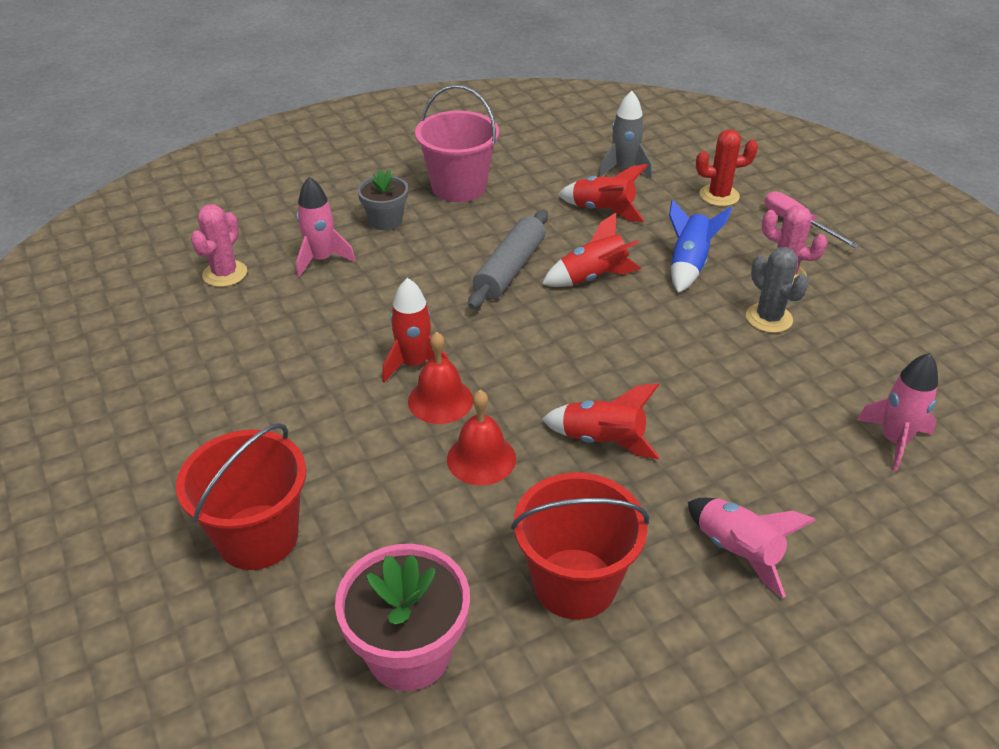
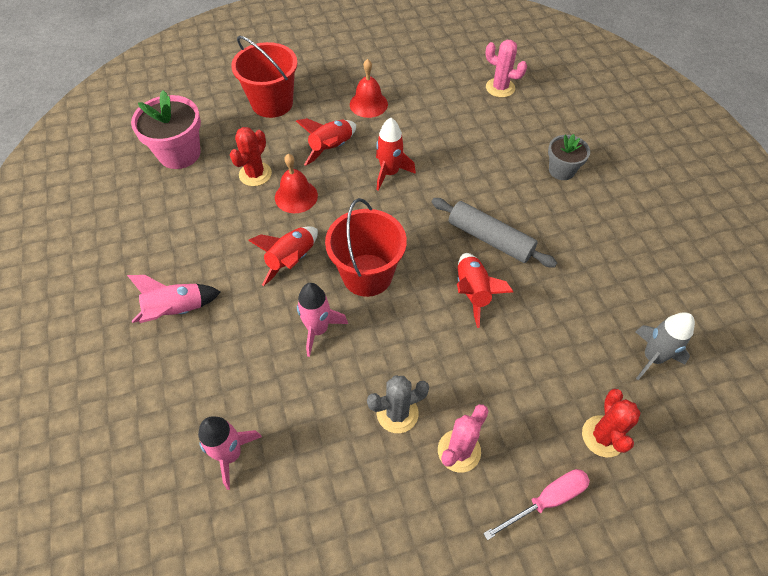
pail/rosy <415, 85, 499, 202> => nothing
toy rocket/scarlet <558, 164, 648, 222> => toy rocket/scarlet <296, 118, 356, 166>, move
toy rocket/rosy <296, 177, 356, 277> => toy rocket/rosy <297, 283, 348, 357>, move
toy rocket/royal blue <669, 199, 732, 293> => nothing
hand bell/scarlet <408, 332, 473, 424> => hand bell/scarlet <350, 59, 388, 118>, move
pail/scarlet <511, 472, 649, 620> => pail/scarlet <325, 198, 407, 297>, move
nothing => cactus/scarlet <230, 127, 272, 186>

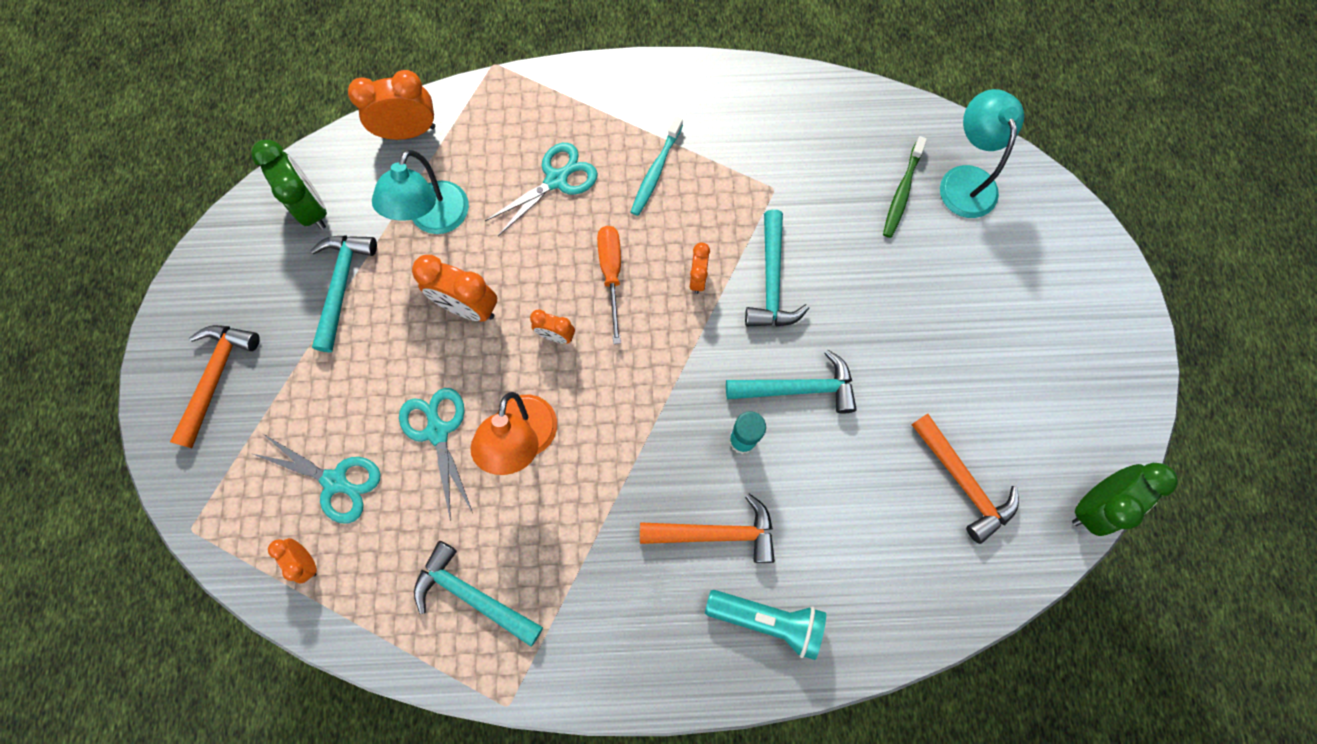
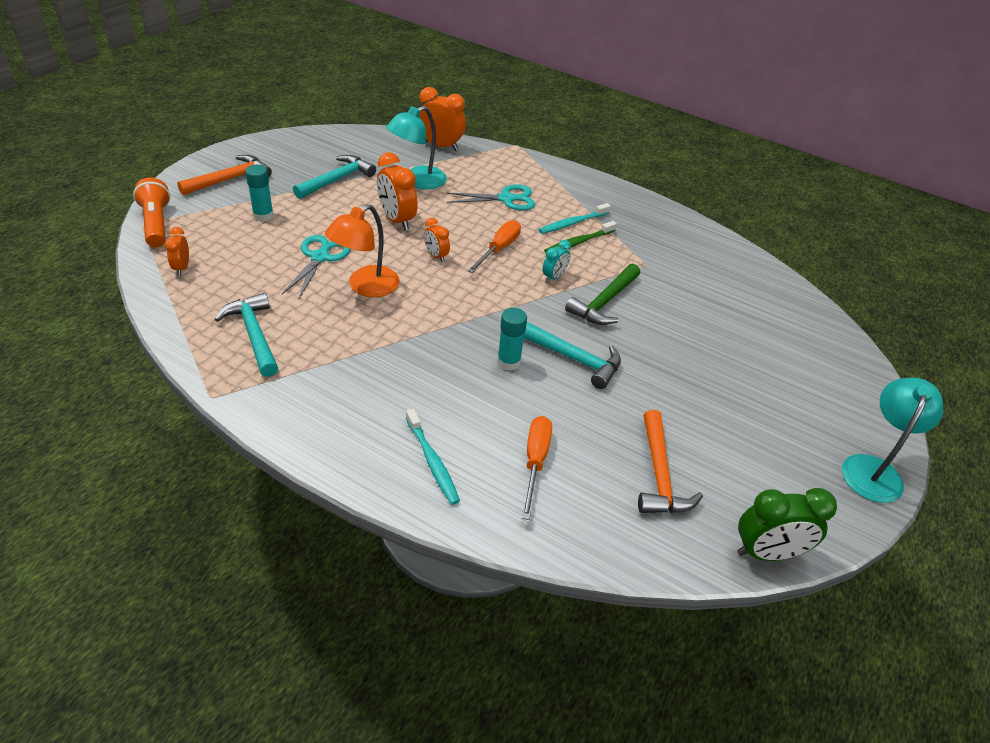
lamp/aqua <940, 89, 1024, 218> => lamp/aqua <842, 377, 943, 503>, move
toothbrush/green <883, 136, 927, 238> => toothbrush/green <544, 221, 617, 253>, move
clock/green <252, 140, 327, 230> => nothing
hammer/aqua <745, 210, 809, 327> => hammer/green <565, 264, 640, 325>
clock/bright orange <690, 243, 710, 294> => clock/aqua <542, 240, 571, 283>
shears/aqua <253, 433, 381, 524> => nothing
hammer/bright orange <640, 494, 775, 563> => nothing
pocket torch/aqua <705, 590, 826, 660> => toothbrush/aqua <406, 409, 460, 505>
nothing => glue/aqua <245, 165, 274, 222>
nothing => pocket torch/bright orange <133, 178, 170, 247>
nothing => hand screwdriver/bright orange <522, 416, 552, 520>

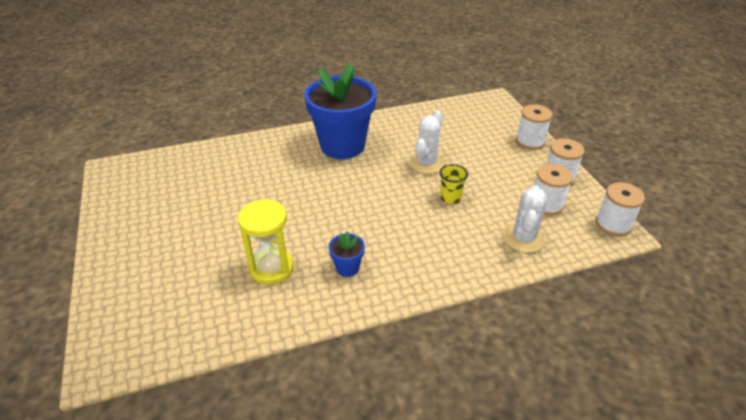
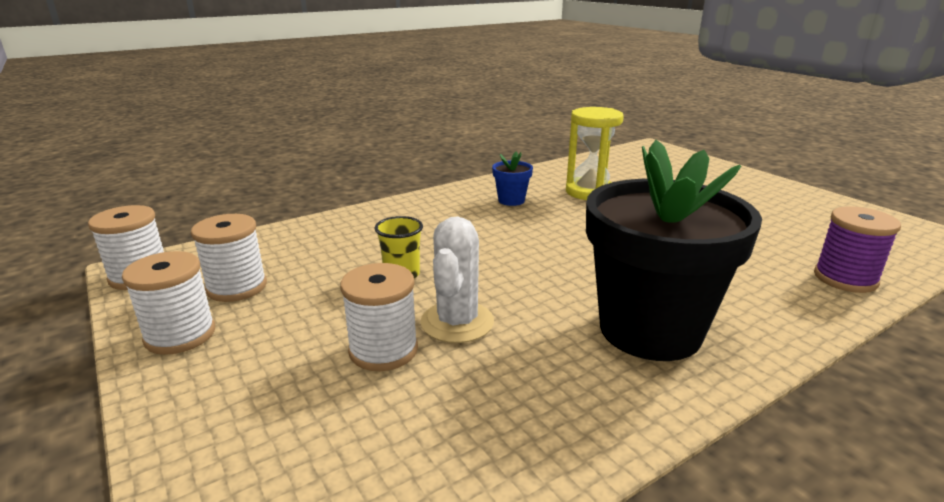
plant pot/royal blue <304, 63, 376, 159> => plant pot/jet-black <586, 140, 762, 361>
spool/snow-white <516, 104, 553, 150> => spool/snow-white <340, 263, 418, 371>, move
cactus/snow-white <503, 186, 547, 253> => nothing
nothing => spool/royal purple <814, 206, 901, 293>

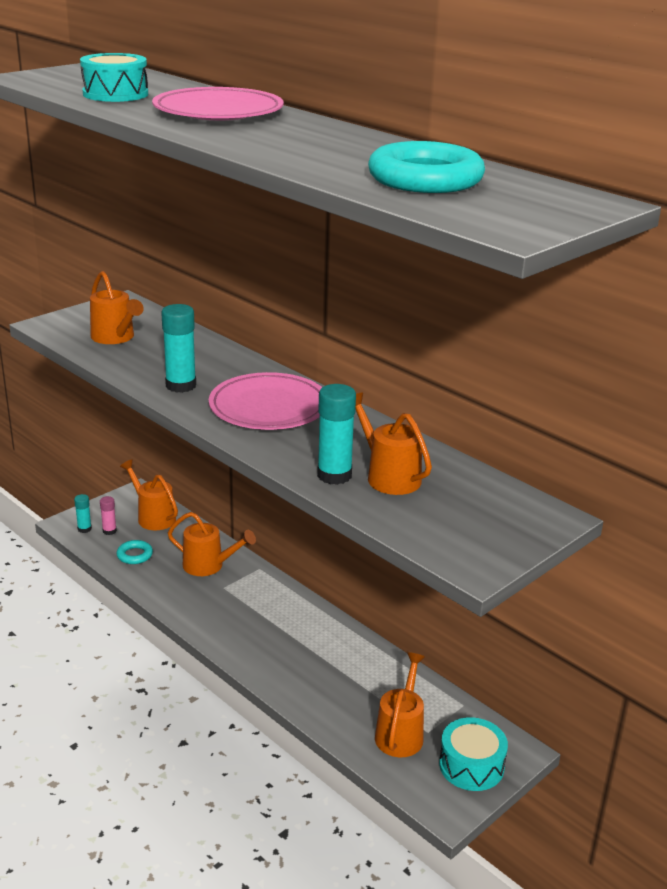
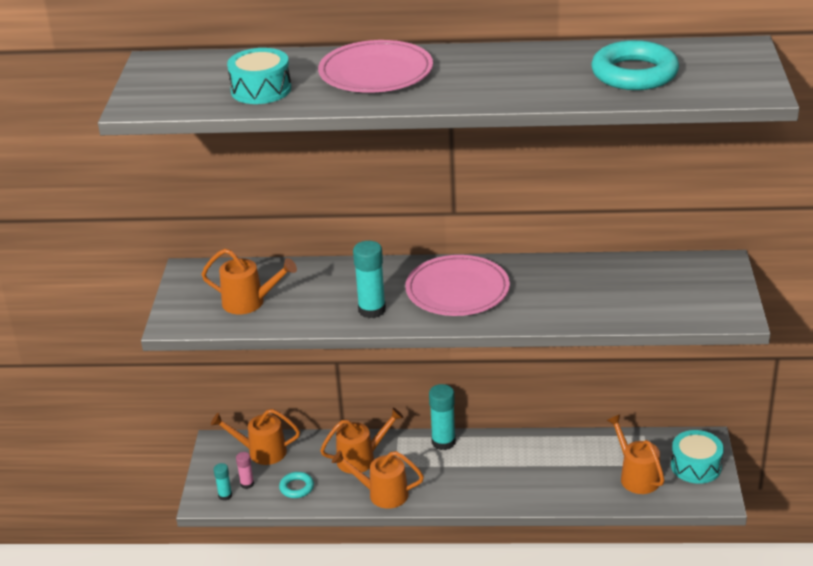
glue/aqua <317, 384, 356, 485> => glue/aqua <429, 384, 456, 450>, move
watering pot/bright orange <356, 392, 432, 495> => watering pot/bright orange <332, 450, 424, 509>, move

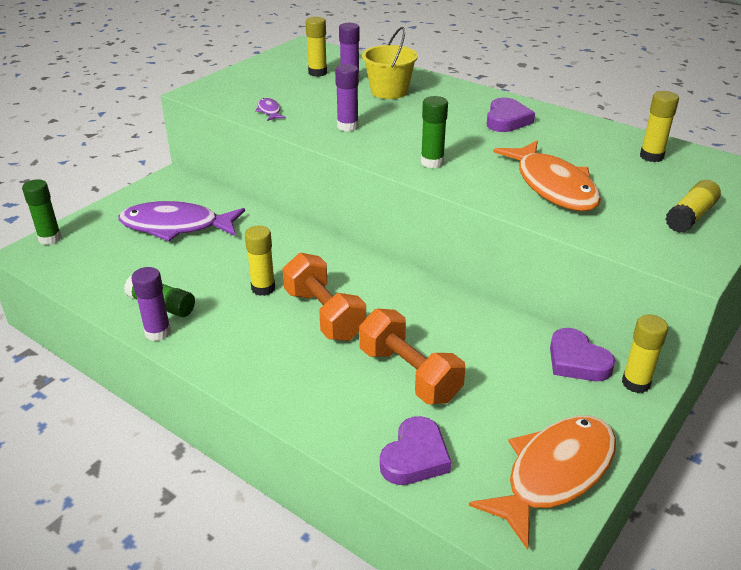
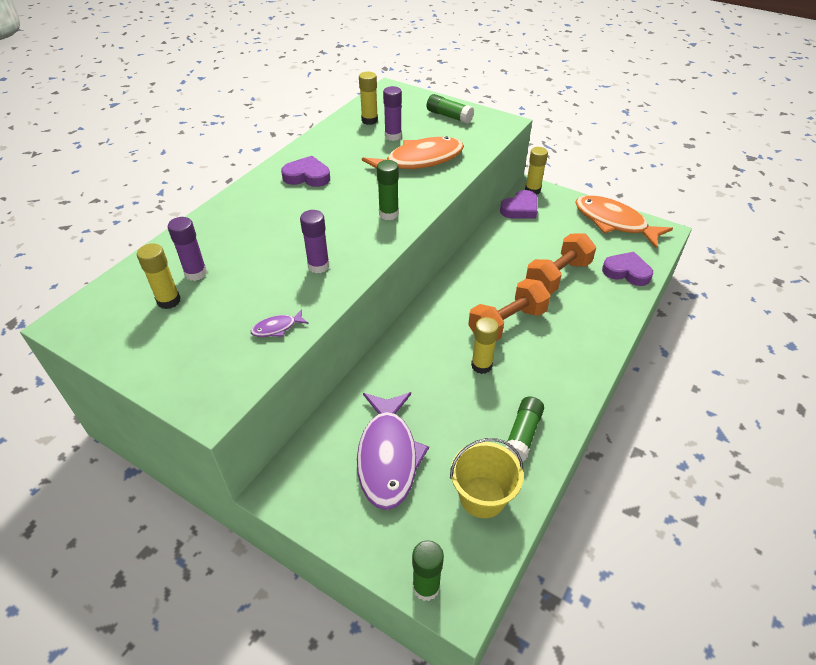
pail/bright yellow <362, 27, 418, 99> => pail/bright yellow <450, 438, 523, 518>, move
glue/bright yellow <665, 180, 721, 233> => glue/green <427, 94, 474, 124>
glue/royal purple <132, 267, 171, 341> => glue/royal purple <383, 86, 402, 141>, move

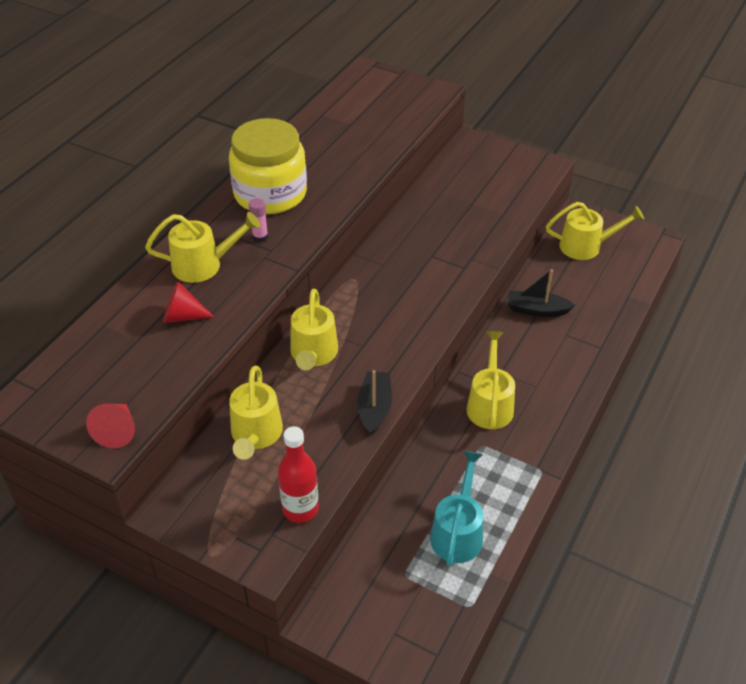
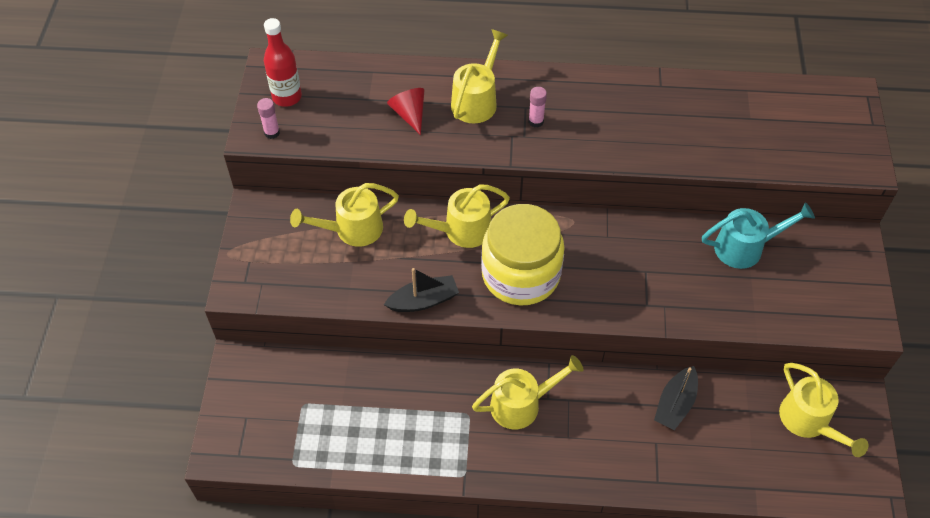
jam jar/bright yellow <229, 118, 307, 214> => jam jar/bright yellow <481, 204, 565, 306>, move
watering pot/bright yellow <145, 212, 261, 283> => watering pot/bright yellow <451, 29, 508, 123>, 120 degrees counterclockwise
toy boat/jet-black <508, 269, 575, 317> => toy boat/jet-black <654, 366, 698, 430>, 135 degrees counterclockwise
cone/scarlet <86, 404, 135, 448> => glue/rosy <257, 98, 280, 139>
bottle/scarlet <278, 426, 319, 523> => bottle/scarlet <264, 18, 302, 107>, move
watering pot/aqua <430, 450, 484, 567> => watering pot/aqua <702, 202, 815, 269>, move

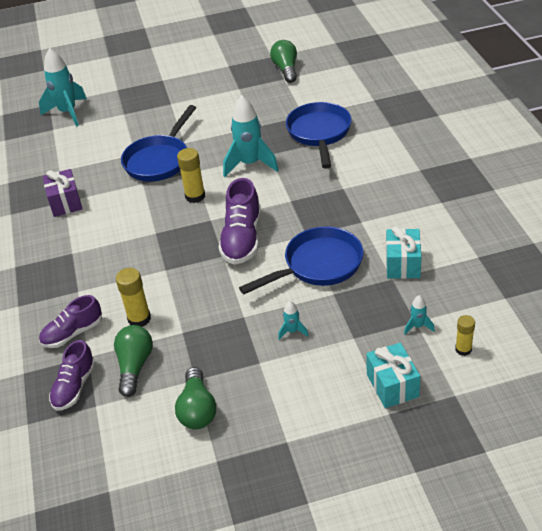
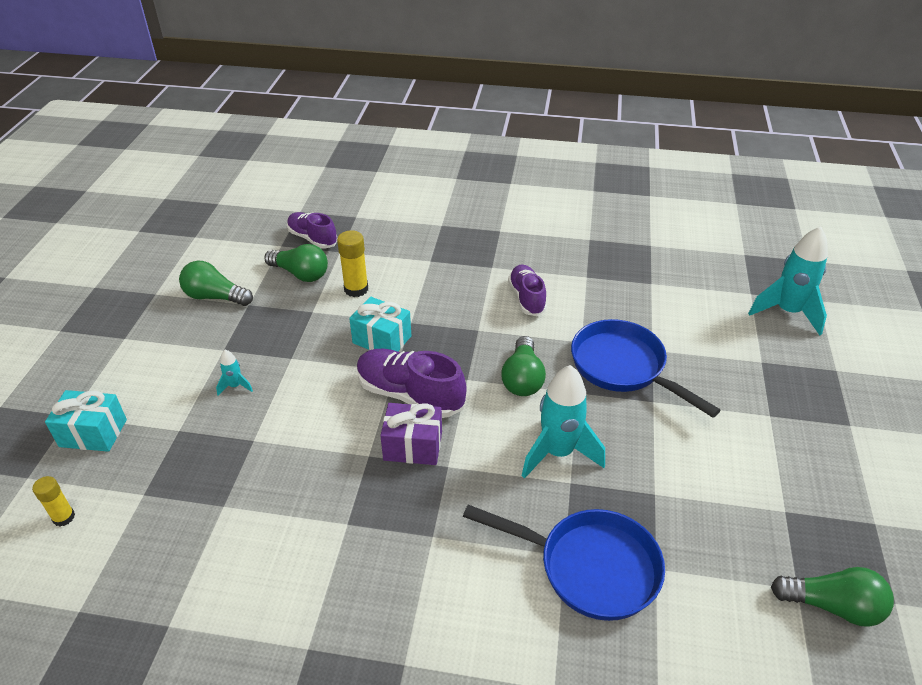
glue/bright yellow <177, 148, 205, 203> => light bulb/green <501, 336, 546, 396>
wrapped gift/royal purple <43, 169, 82, 217> => wrapped gift/royal purple <380, 403, 442, 465>, move
skillet/royal blue <239, 226, 364, 294> => nothing
wrapped gift/aqua <386, 226, 422, 279> => wrapped gift/aqua <349, 297, 411, 351>, move
sneaker/royal purple <39, 295, 102, 348> => sneaker/royal purple <508, 265, 547, 316>, move
toy rocket/aqua <404, 295, 435, 335> => nothing

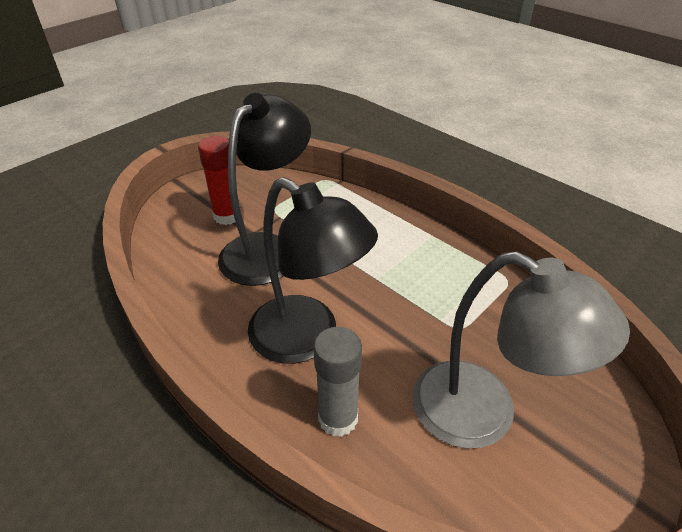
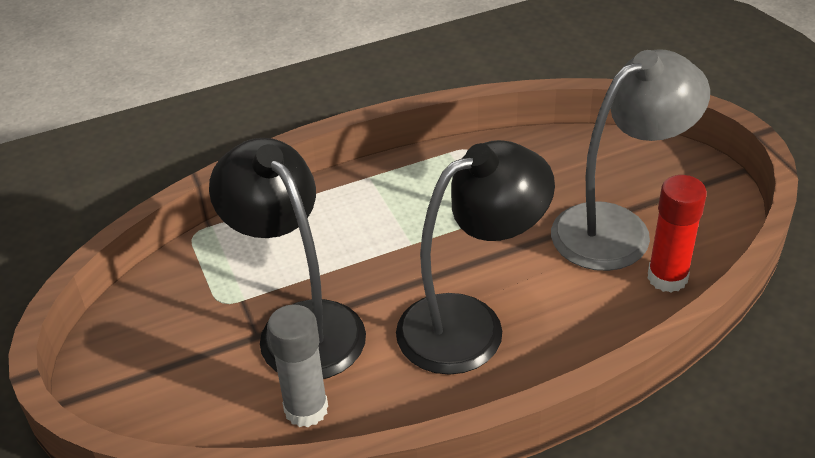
glue/scarlet <198, 136, 236, 225> => glue/scarlet <647, 175, 707, 292>, move
glue/gray <313, 327, 362, 437> => glue/gray <267, 305, 328, 427>, move

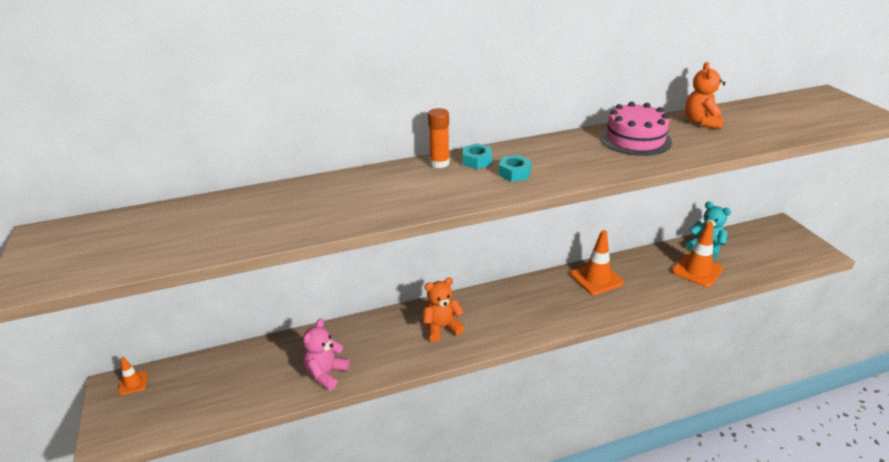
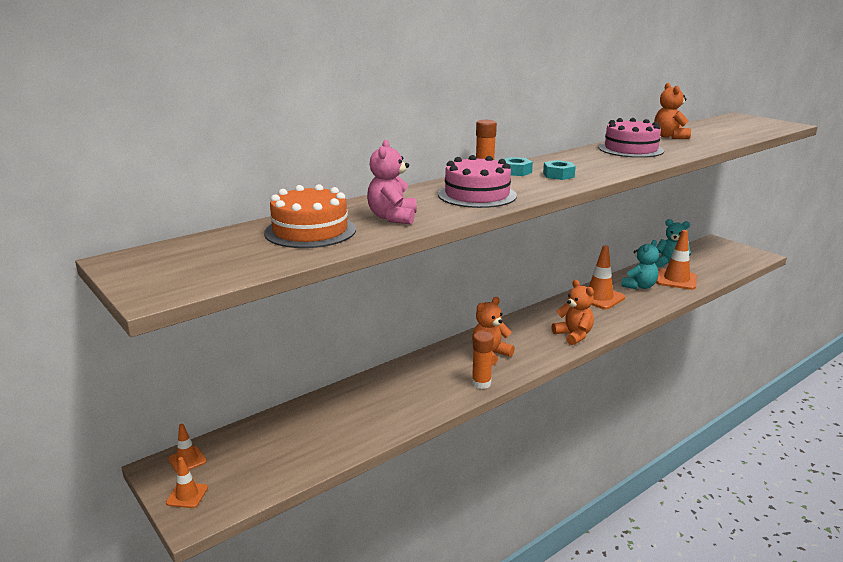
stuffed bear/rosy <303, 318, 350, 390> => stuffed bear/rosy <367, 140, 417, 224>, move
nothing => layer cake/rosy <438, 155, 517, 208>
nothing => layer cake/bright orange <264, 184, 356, 248>
nothing => stuffed bear/aqua <621, 240, 659, 290>
nothing => stuffed bear/bright orange <551, 280, 594, 345>
nothing => glue/bright orange <472, 331, 494, 389>
nothing => safety cone/bright orange <166, 457, 208, 508>

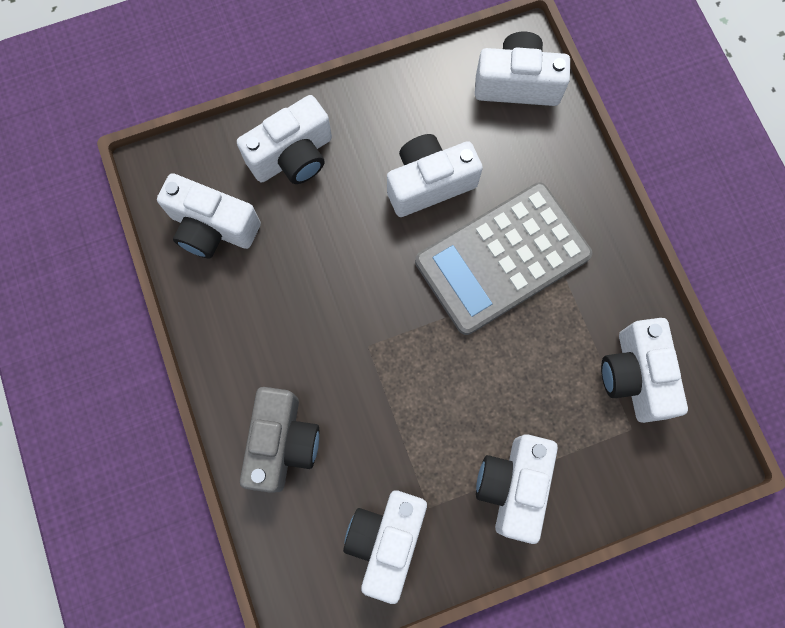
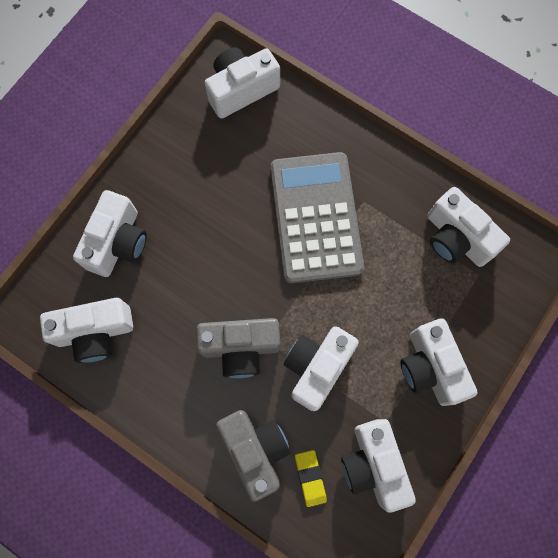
photo camera/snow-white <387, 134, 483, 217> => photo camera/snow-white <284, 326, 359, 411>, move
calculator/gray <415, 182, 592, 335> => calculator/gray <271, 152, 364, 283>, 150 degrees clockwise
nothing => photo camera/gray <196, 318, 280, 378>
nothing => gum eraser/bright yellow <295, 450, 327, 507>

